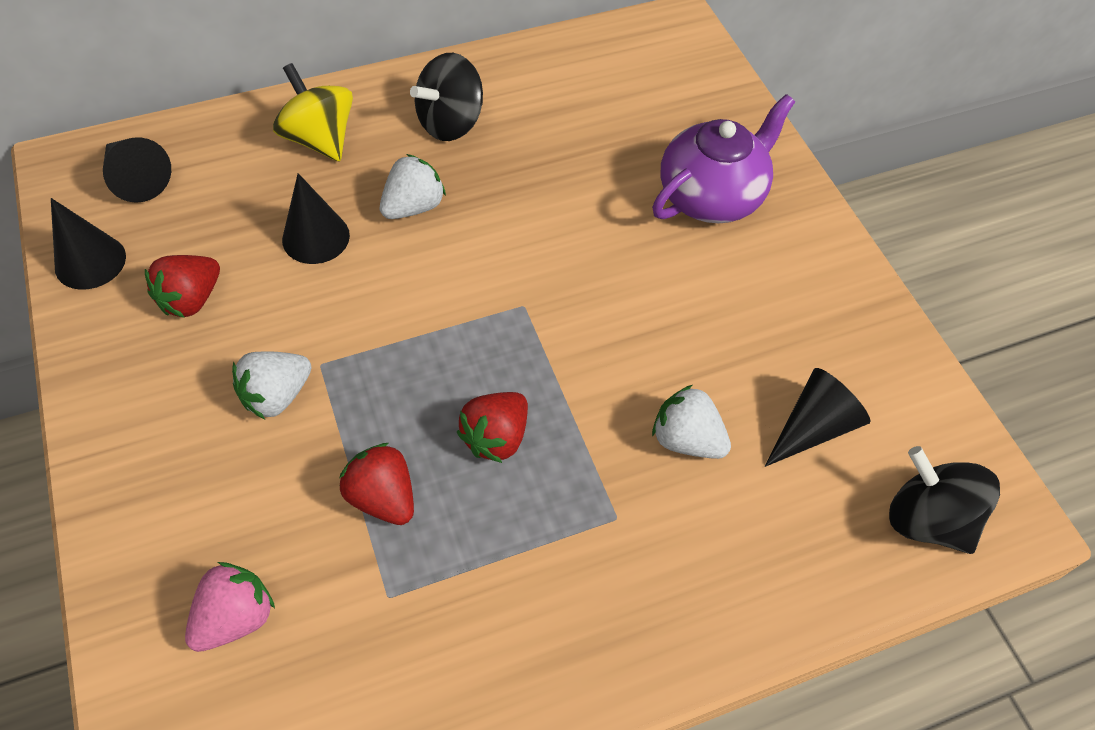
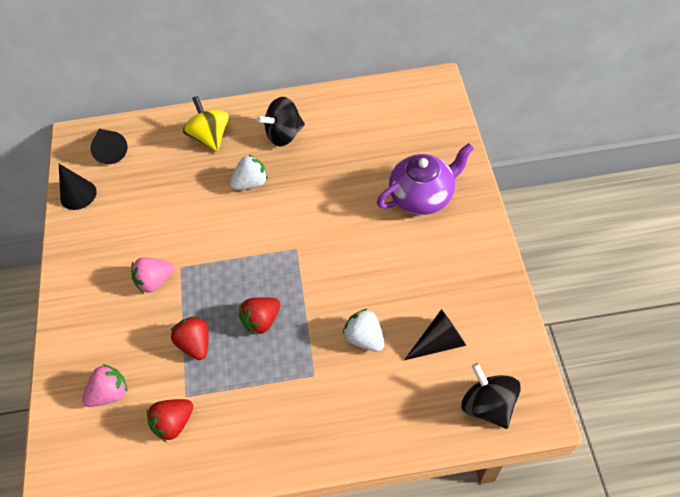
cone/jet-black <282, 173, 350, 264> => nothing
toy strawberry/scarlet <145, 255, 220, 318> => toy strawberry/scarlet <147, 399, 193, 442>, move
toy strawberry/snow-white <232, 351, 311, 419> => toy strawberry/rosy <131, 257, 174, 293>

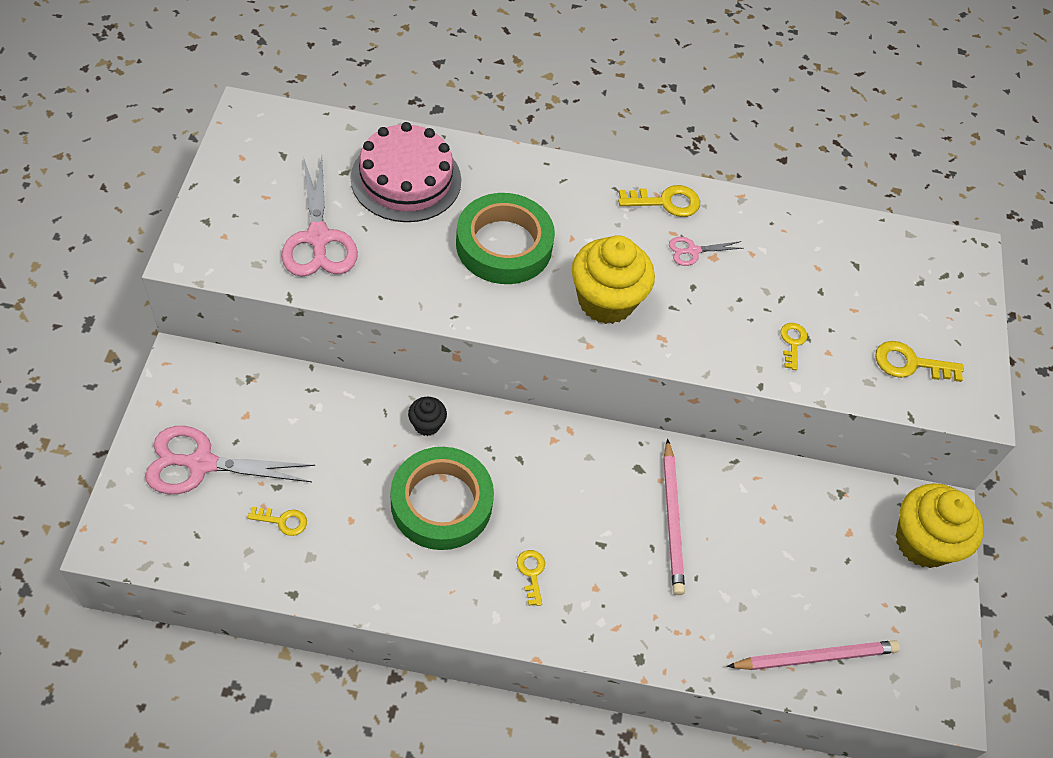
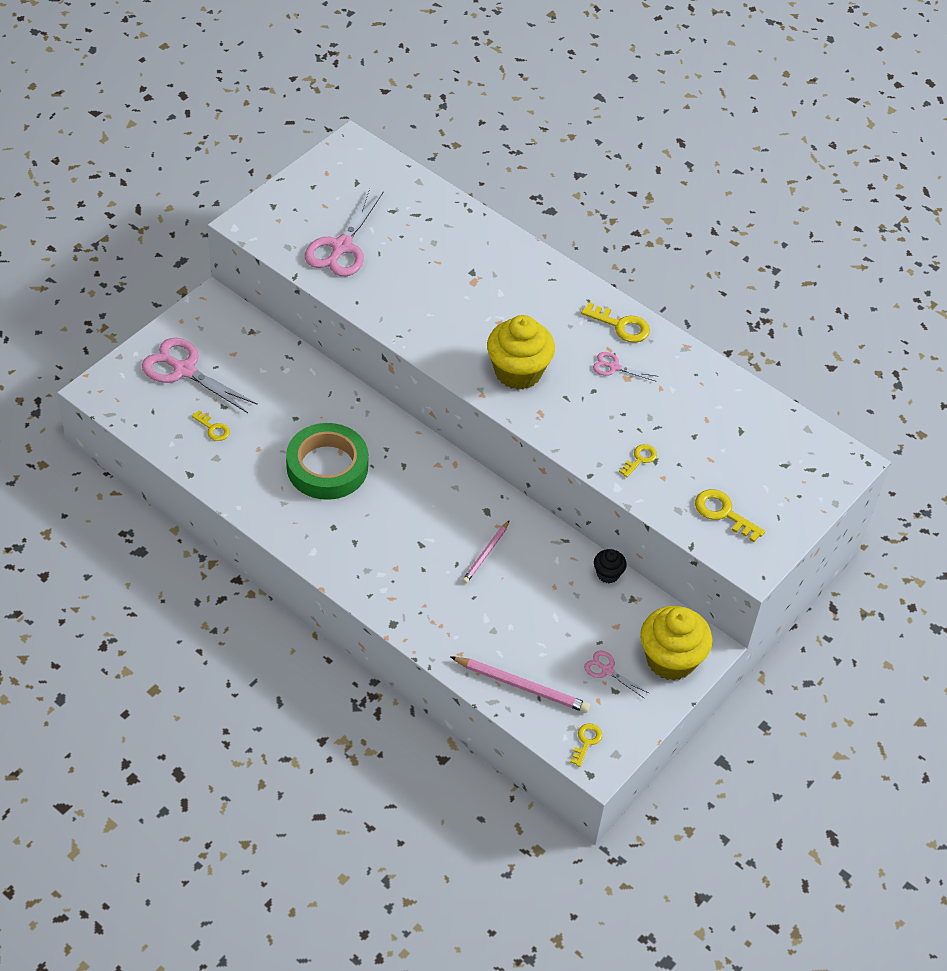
layer cake/rosy <350, 122, 461, 222> => nothing
tape/green <456, 193, 555, 284> => nothing
muffin/jet-black <408, 397, 447, 436> => muffin/jet-black <594, 549, 627, 583>, move
wooden pencil/rosy <663, 439, 685, 595> => wooden pencil/rosy <462, 521, 509, 583>, x0.63
door key/bright yellow <517, 550, 545, 606> => door key/bright yellow <570, 723, 602, 767>, move
nothing => shears/rosy <584, 650, 649, 699>

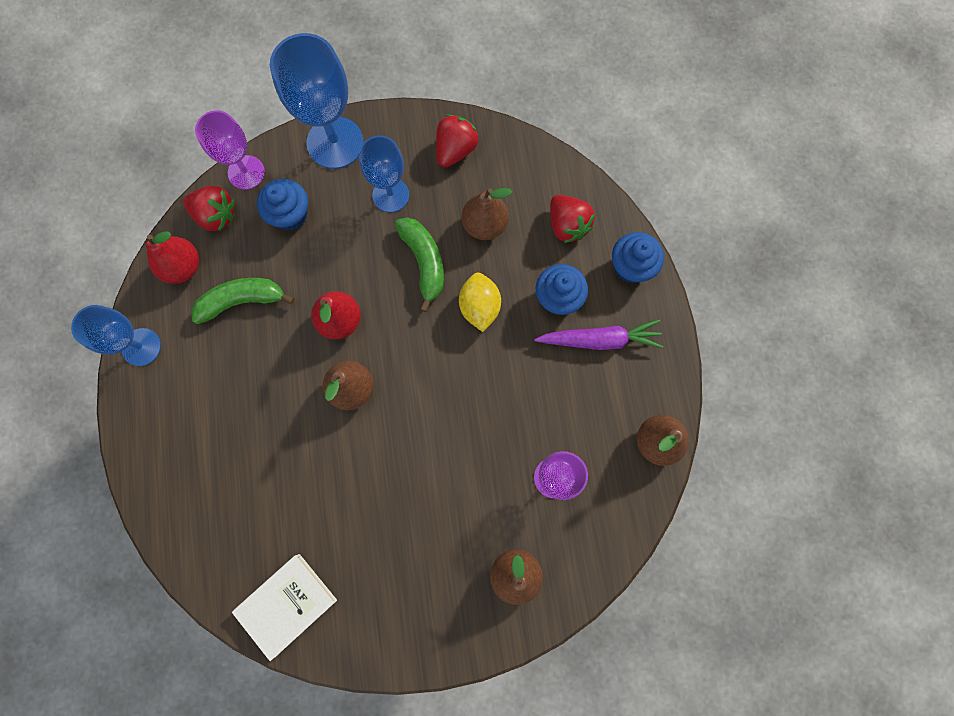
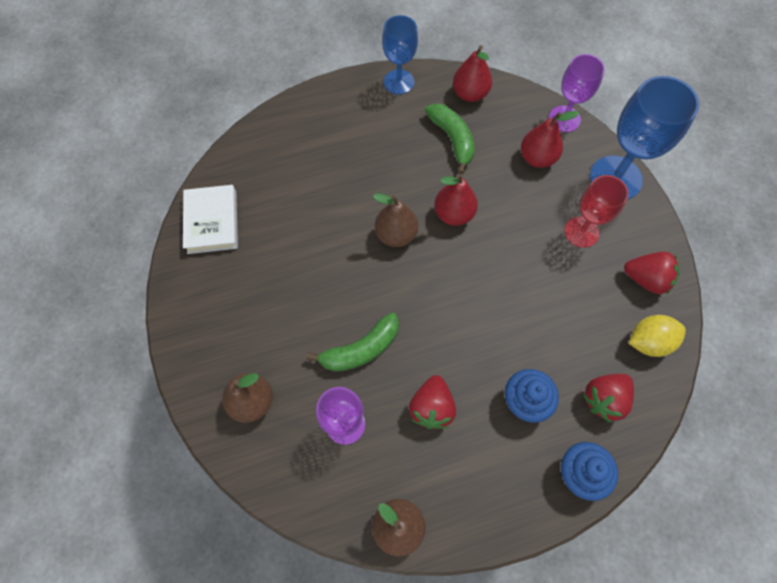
goblet/royal blue <359, 135, 409, 213> => goblet/scarlet <564, 175, 628, 248>
muffin/royal blue <257, 179, 308, 231> => toy pear/scarlet <521, 111, 579, 168>
toy strawberry/scarlet <183, 186, 234, 231> => toy strawberry/scarlet <409, 375, 456, 429>, move
toy pear/brown <462, 188, 512, 240> => nothing
toy banana/green <395, 217, 444, 312> => toy banana/green <306, 312, 399, 372>, move
toy lemon/bright yellow <459, 273, 501, 332> => toy lemon/bright yellow <629, 315, 686, 357>, move
toy carrot/royal purple <534, 319, 663, 350> => nothing
hardback/snow-white <232, 554, 337, 661> => hardback/snow-white <183, 185, 238, 254>, 45 degrees clockwise

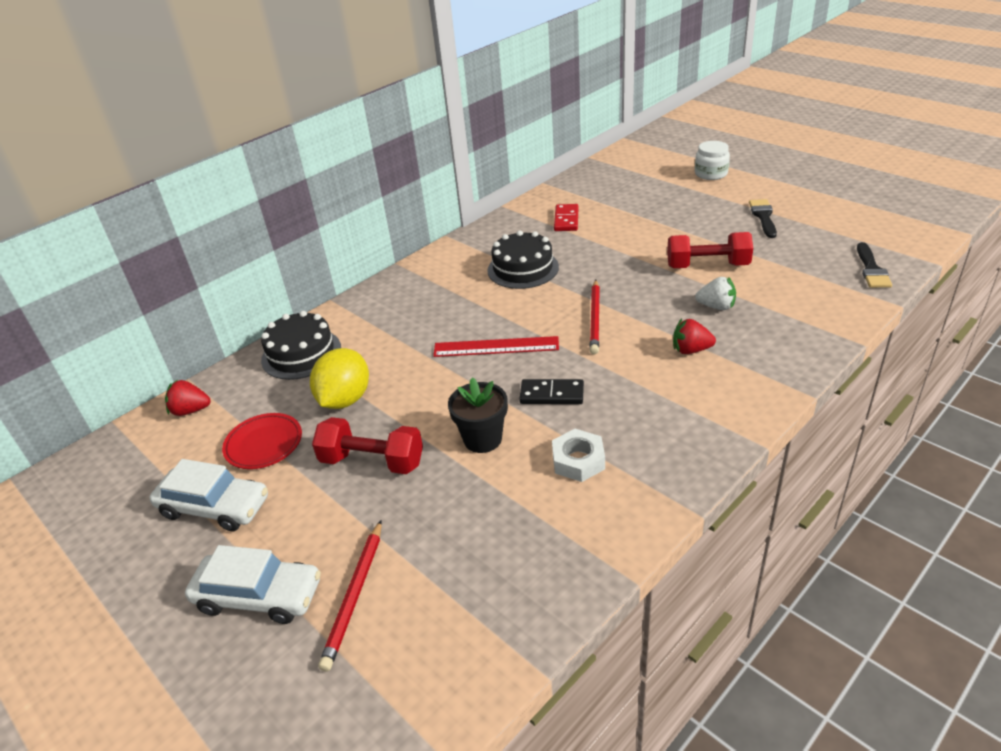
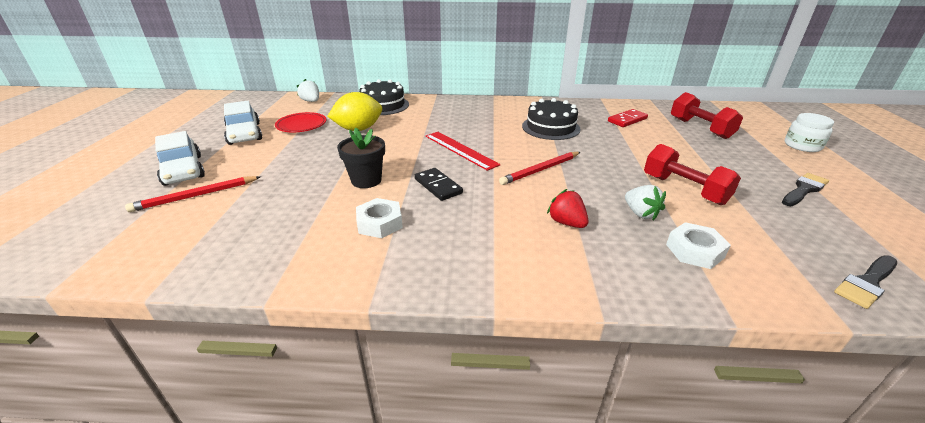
toy strawberry/scarlet <165, 380, 211, 416> => toy strawberry/snow-white <297, 79, 319, 102>
hand weight/scarlet <312, 417, 423, 474> => hand weight/scarlet <671, 92, 743, 139>, move
nothing => nut/snow-white <666, 222, 731, 269>

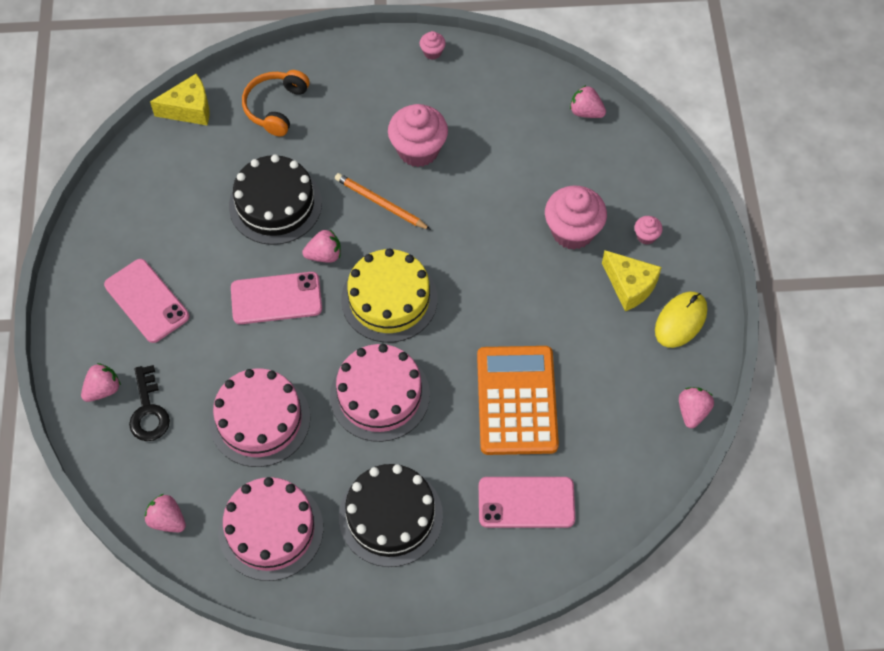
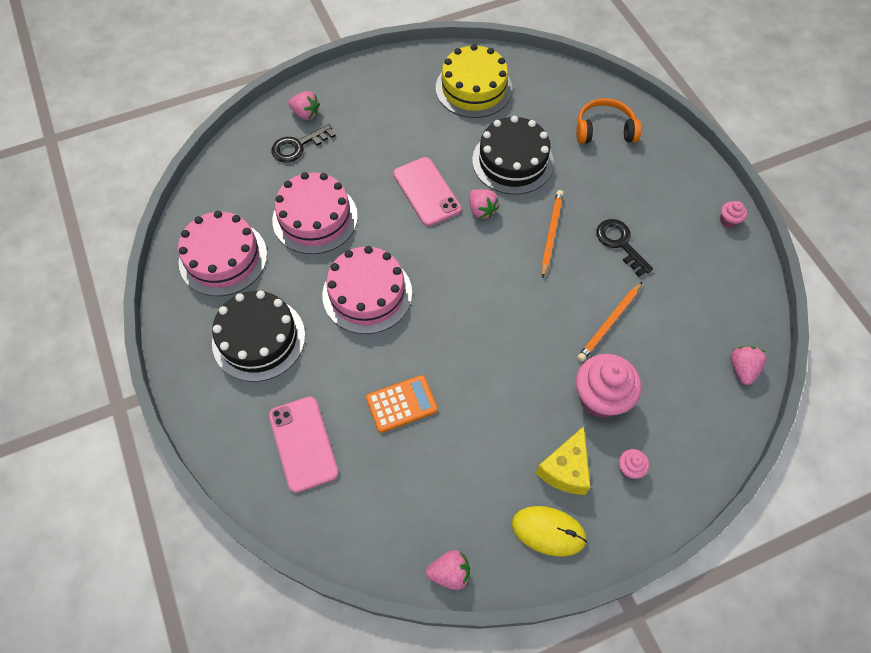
cheese wedge/bright yellow <150, 74, 209, 125> => nothing
muffin/rosy <388, 104, 448, 167> => door key/jet-black <596, 219, 653, 277>
layer cake/bright yellow <341, 248, 437, 342> => layer cake/bright yellow <436, 44, 512, 118>, move
smartphone/rosy <104, 259, 189, 343> => nothing
calculator/bright orange <477, 346, 559, 455> => calculator/bright orange <366, 375, 438, 433>, x0.57
toy strawberry/rosy <144, 494, 186, 532> => nothing
nothing => wooden pencil/bright orange <577, 282, 642, 362>

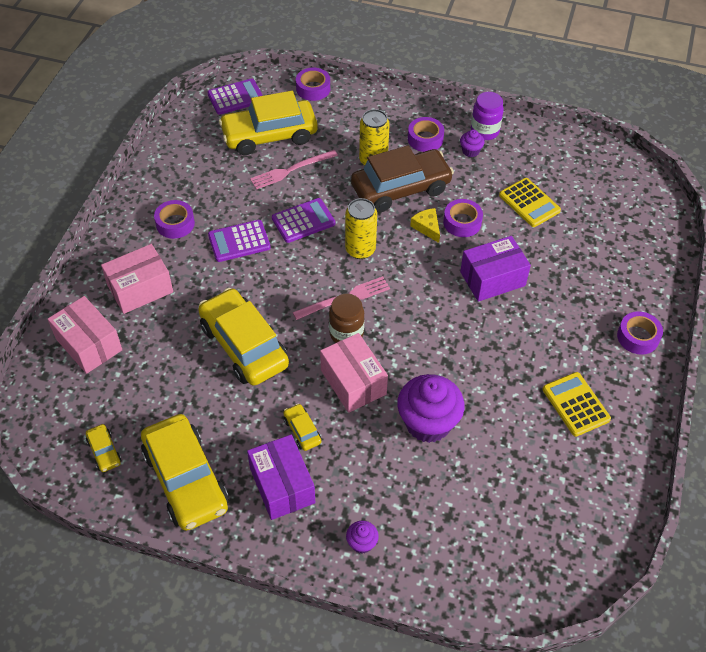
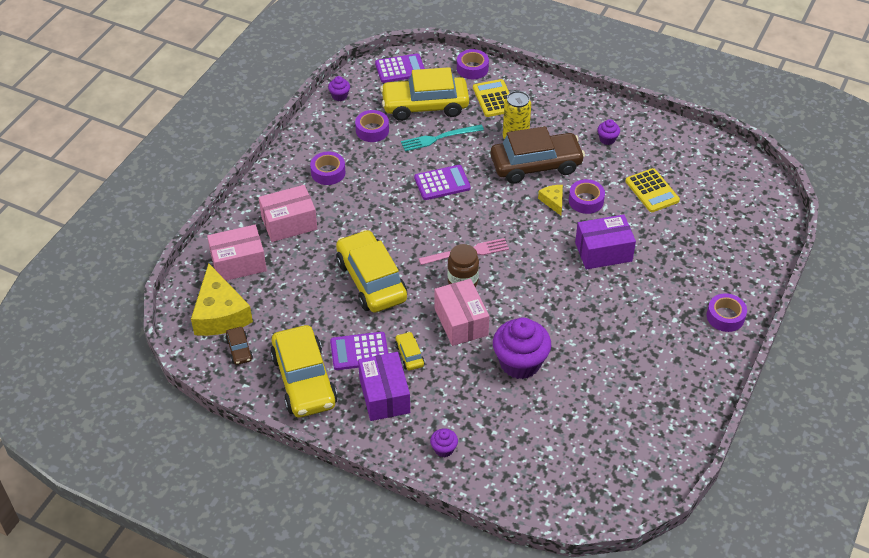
jam jar/royal purple <471, 92, 504, 140> => nothing
tape/royal purple <408, 117, 444, 152> => tape/royal purple <355, 110, 389, 142>, move
dinner fork/rosy <250, 150, 338, 190> => dinner fork/aqua <401, 125, 484, 151>
can/bright yellow <345, 198, 377, 259> => nothing
calculator/royal purple <208, 220, 271, 262> => calculator/royal purple <330, 332, 388, 370>, move
box/rosy <48, 296, 122, 374> => box/rosy <207, 225, 267, 281>, 75 degrees counterclockwise
calculator/bright yellow <543, 372, 611, 436> => calculator/bright yellow <473, 79, 509, 117>, move
automobile/bright yellow <86, 424, 122, 472> => automobile/brown <225, 327, 253, 365>
nothing => muffin/royal purple <328, 76, 350, 101>
nothing => cheese wedge/bright yellow <191, 263, 253, 336>

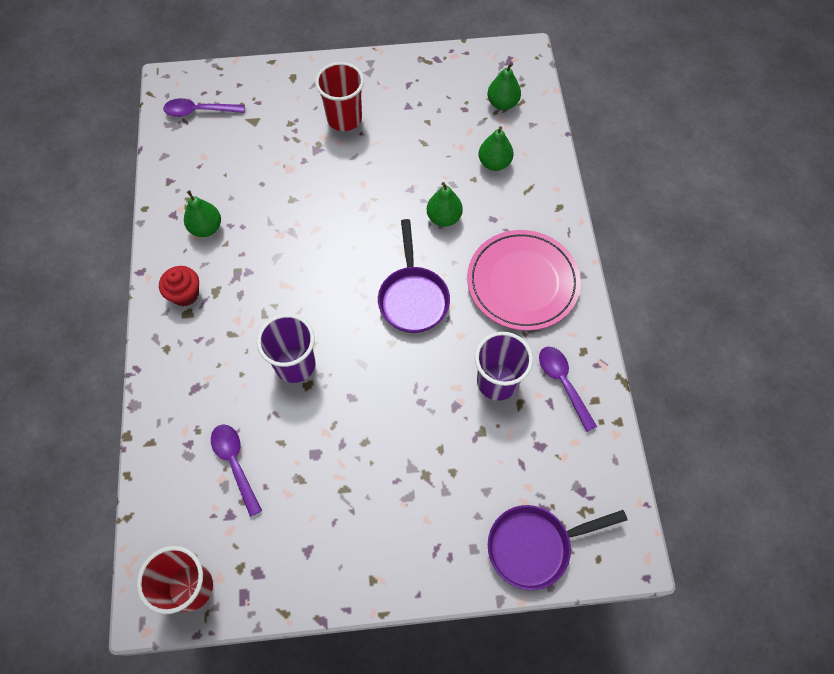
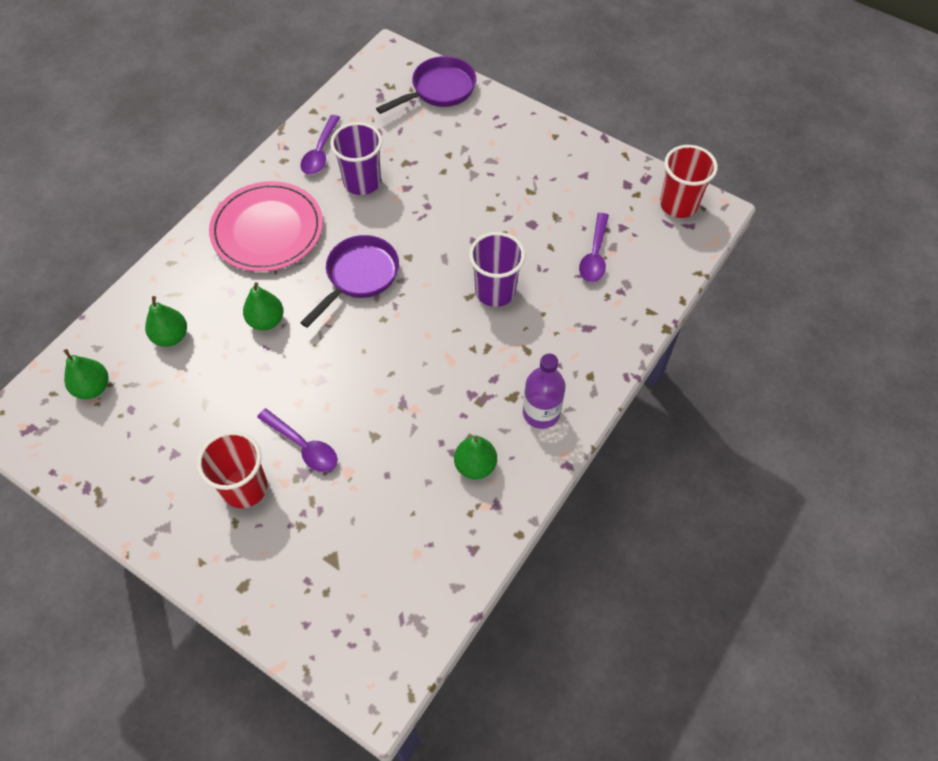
tablespoon/royal purple <163, 98, 245, 117> => tablespoon/royal purple <257, 408, 338, 472>, move
muffin/scarlet <159, 266, 199, 306> => bottle/royal purple <523, 353, 565, 429>
skillet/royal purple <488, 505, 627, 590> => skillet/royal purple <376, 56, 476, 114>, 60 degrees counterclockwise

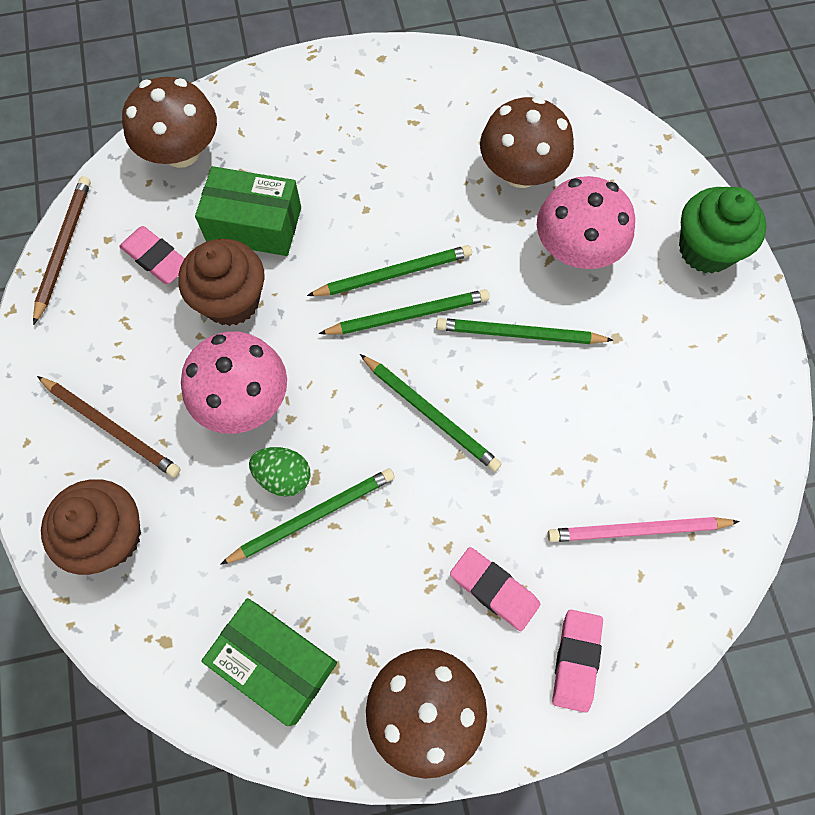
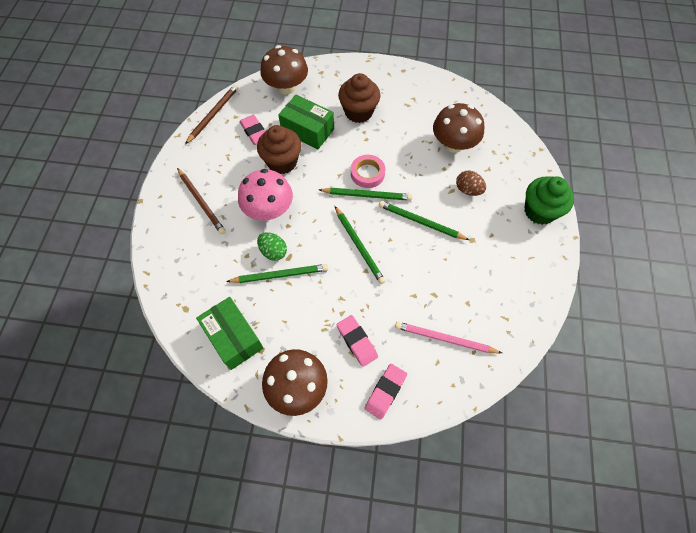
toadstool/rosy <537, 176, 635, 269> => toy egg/brown <456, 171, 486, 196>
wooden pencil/green <307, 245, 472, 296> => tape/rosy <351, 155, 385, 188>
muffin/brown <41, 480, 141, 575> => muffin/brown <338, 73, 380, 123>, move

